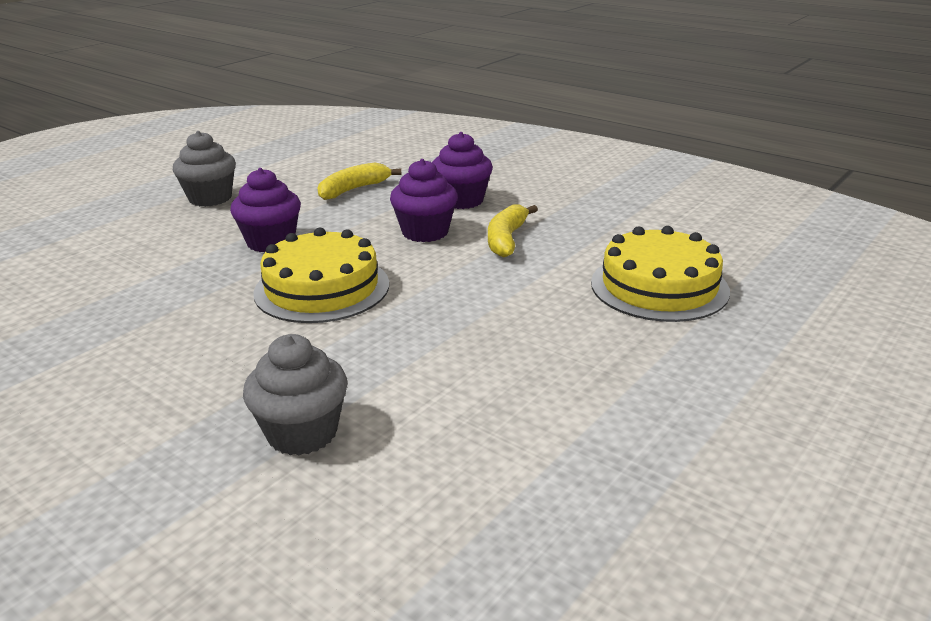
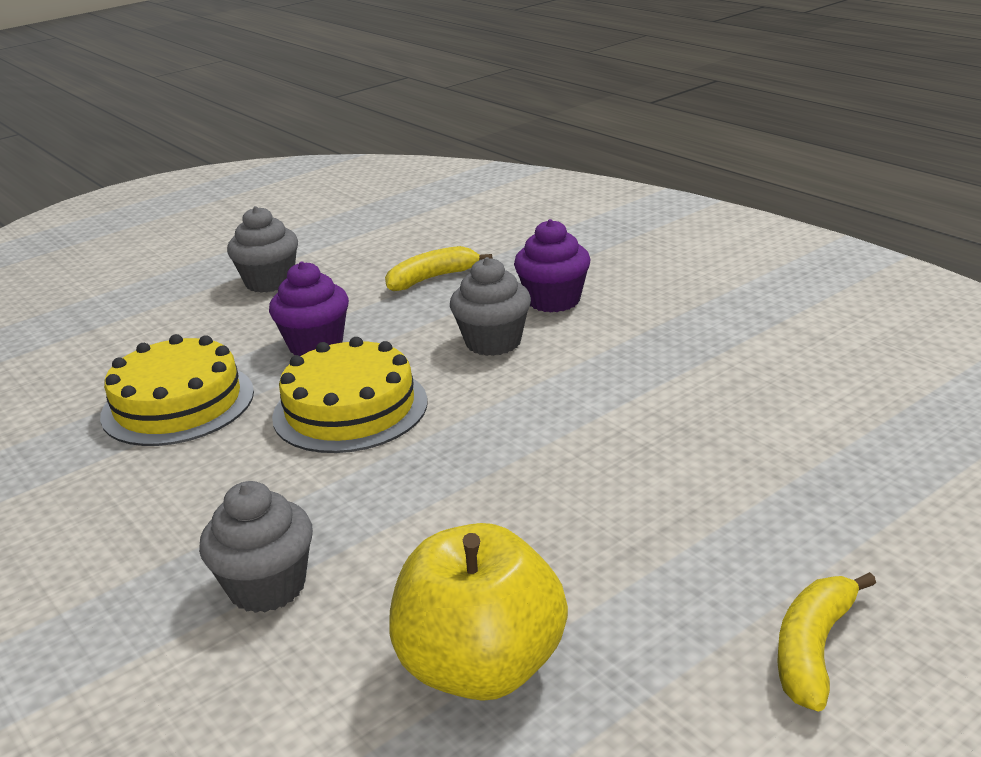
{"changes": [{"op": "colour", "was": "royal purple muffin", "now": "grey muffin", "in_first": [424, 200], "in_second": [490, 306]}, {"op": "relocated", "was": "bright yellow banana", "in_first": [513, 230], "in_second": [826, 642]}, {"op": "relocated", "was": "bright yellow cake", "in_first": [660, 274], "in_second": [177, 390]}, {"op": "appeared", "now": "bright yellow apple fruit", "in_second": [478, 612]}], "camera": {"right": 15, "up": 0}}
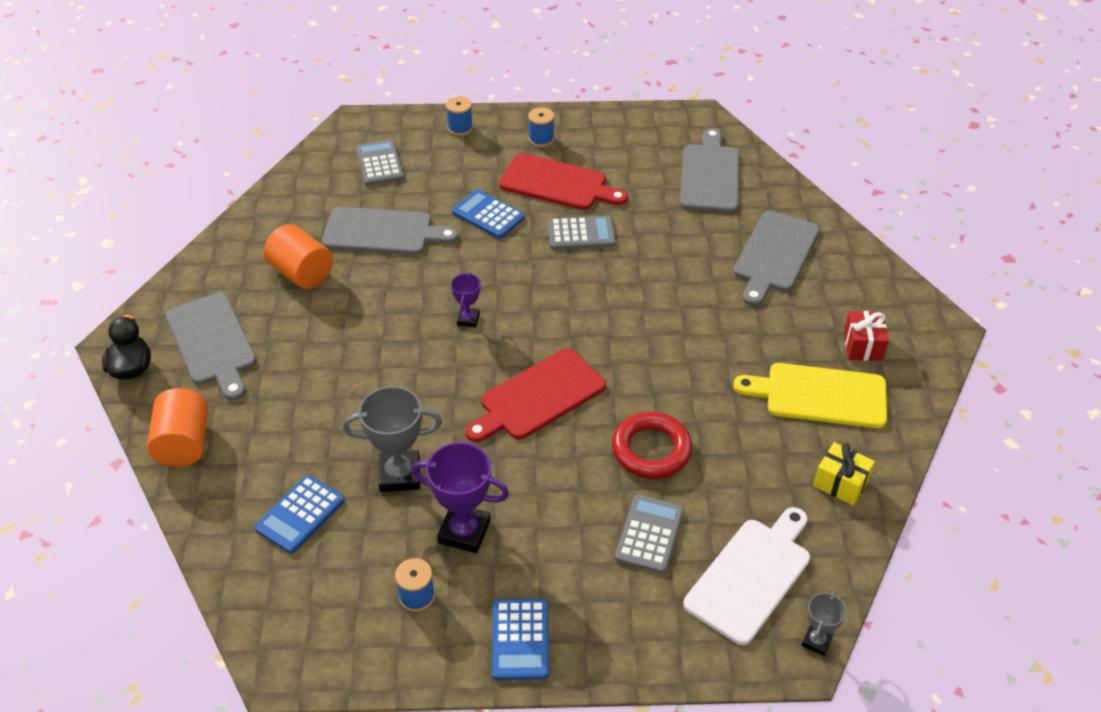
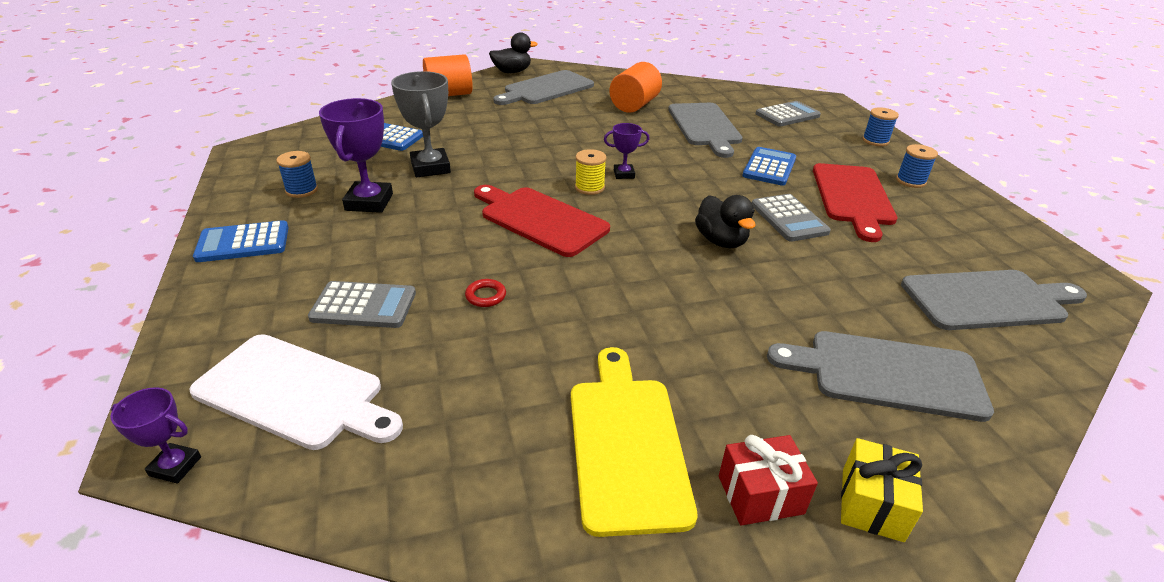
{"changes": [{"op": "size", "was": "scarlet hoop", "in_first": [652, 445], "in_second": [485, 293], "ratio": 0.44}, {"op": "colour", "was": "grey trophy", "now": "royal purple trophy", "in_first": [823, 623], "in_second": [156, 435]}, {"op": "relocated", "was": "bright yellow gift", "in_first": [844, 473], "in_second": [882, 490]}, {"op": "appeared", "now": "bright yellow spool", "in_second": [591, 172]}, {"op": "appeared", "now": "jet-black rubber duck", "in_second": [725, 221]}], "camera": {"right": 75, "up": -10}}
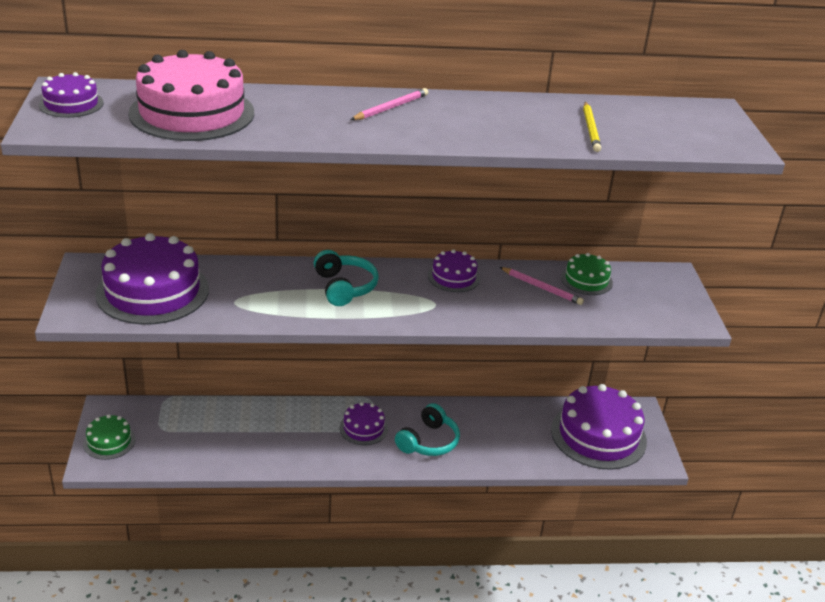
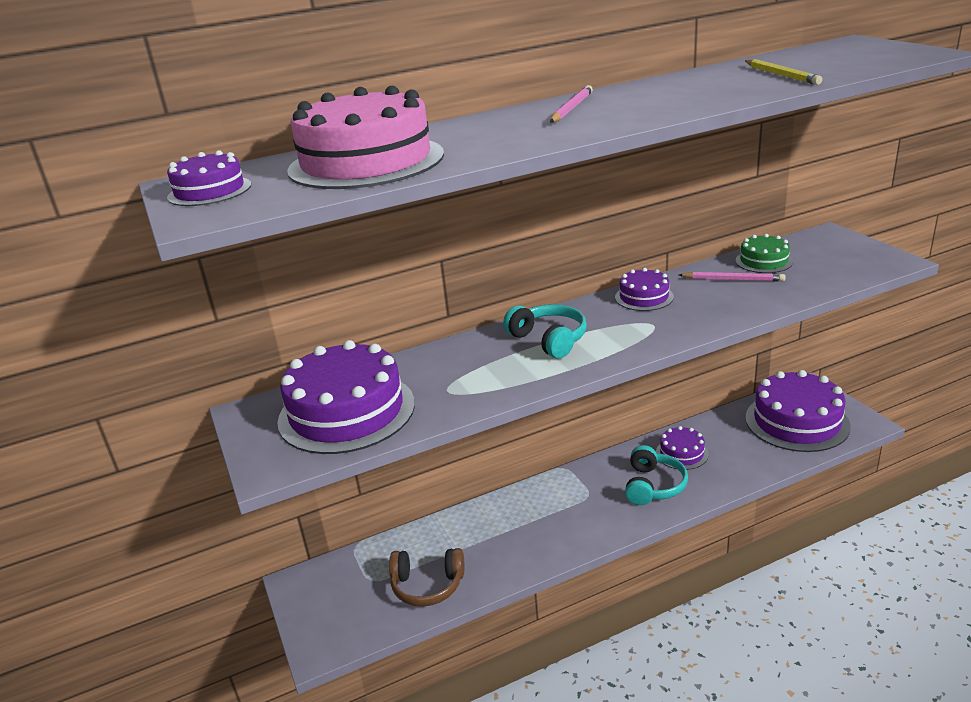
{"changes": [{"op": "missing", "was": "emerald cake", "in_first": [109, 437]}, {"op": "relocated", "was": "royal purple cake", "in_first": [364, 423], "in_second": [682, 448]}, {"op": "appeared", "now": "brown headphones", "in_second": [426, 577]}], "camera": {"right": -15, "up": -5}}
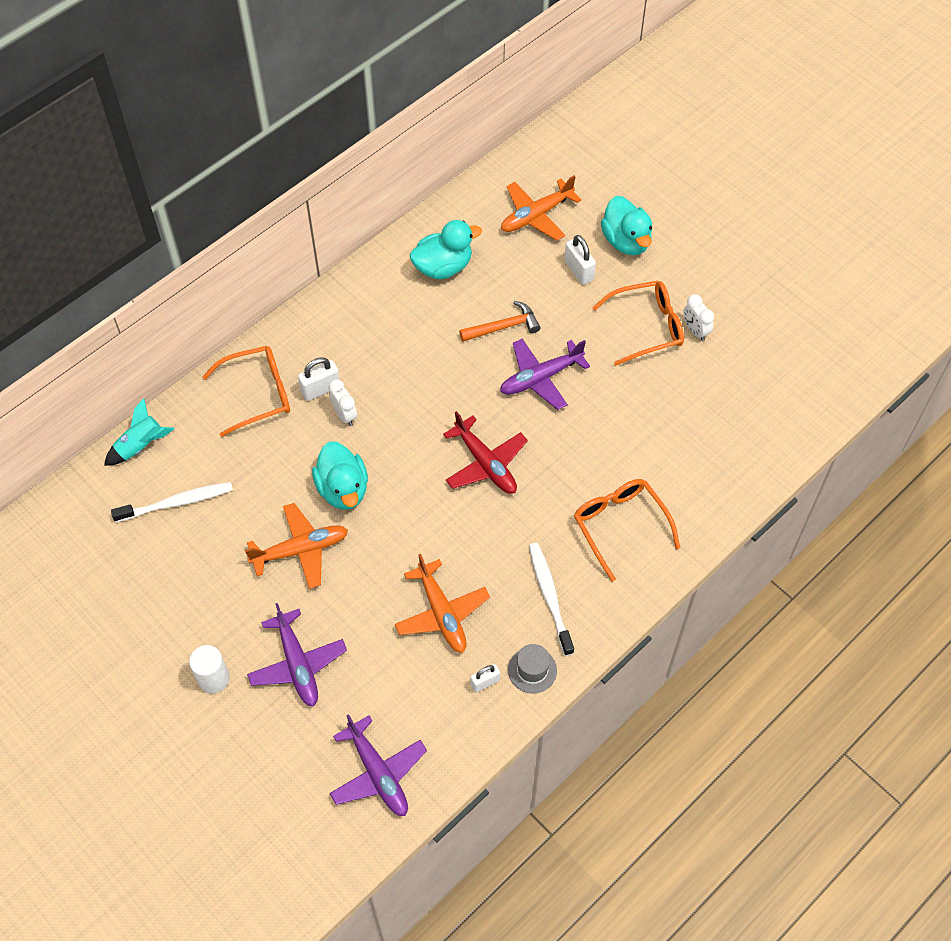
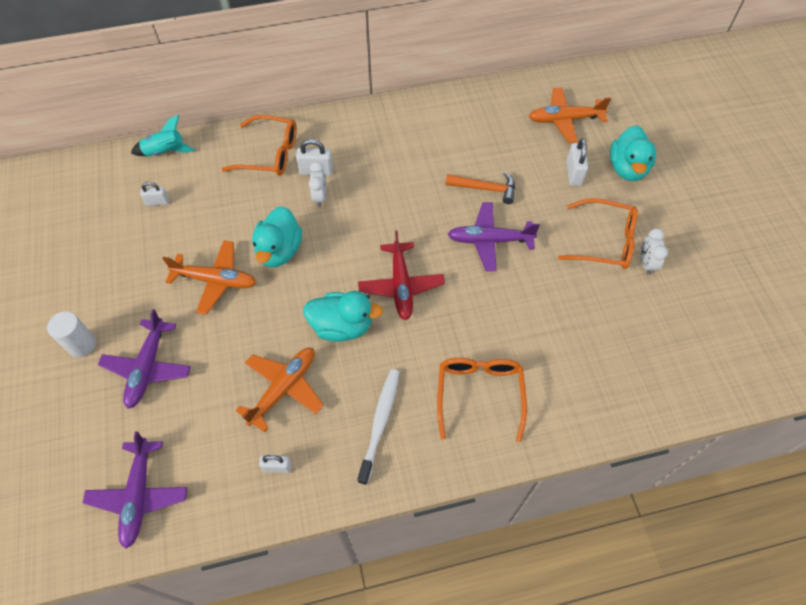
{"changes": [{"op": "exchanged", "was": "white dental brush", "now": "white lock", "in_first": [172, 502], "in_second": [154, 194]}, {"op": "spun", "was": "orange toy plane", "in_first": [442, 603], "in_second": [279, 390], "clockwise": -150}, {"op": "relocated", "was": "aqua rubber duck", "in_first": [446, 249], "in_second": [343, 316]}, {"op": "missing", "was": "grey hat", "in_first": [532, 669]}], "camera": {"right": 30, "up": 0}}
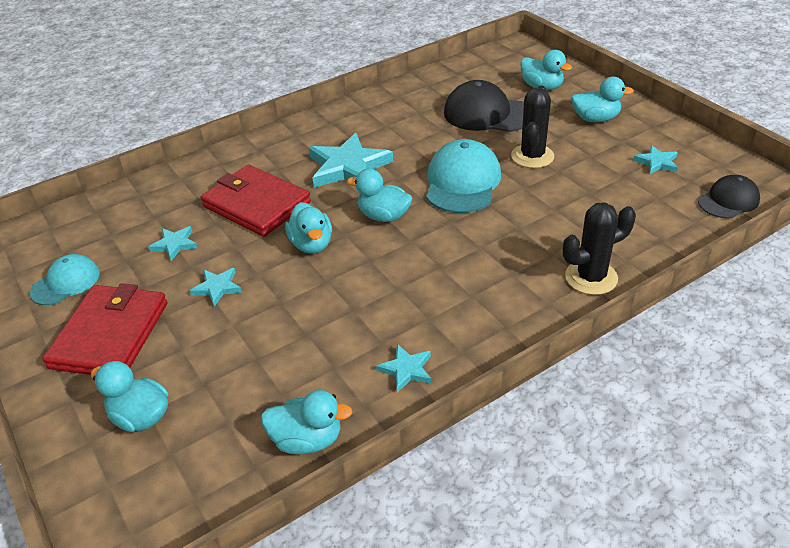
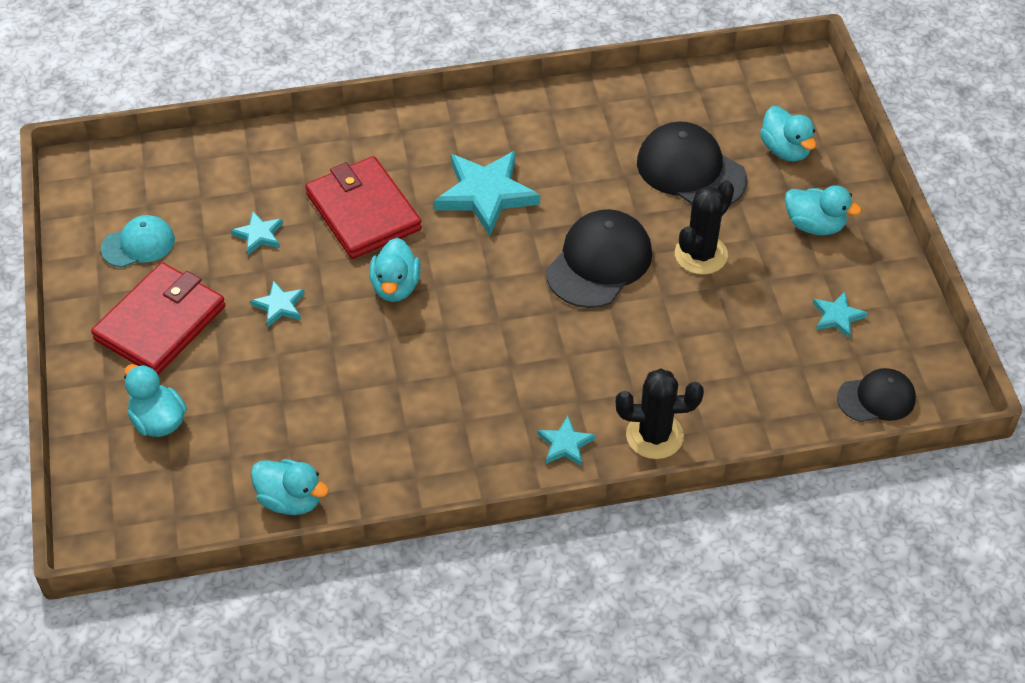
{"changes": [{"op": "missing", "was": "aqua rubber duck", "in_first": [379, 195]}, {"op": "relocated", "was": "aqua star shape", "in_first": [404, 368], "in_second": [566, 441]}, {"op": "colour", "was": "aqua peaked cap", "now": "jet-black peaked cap", "in_first": [463, 176], "in_second": [599, 258]}], "camera": {"right": 20, "up": 10}}
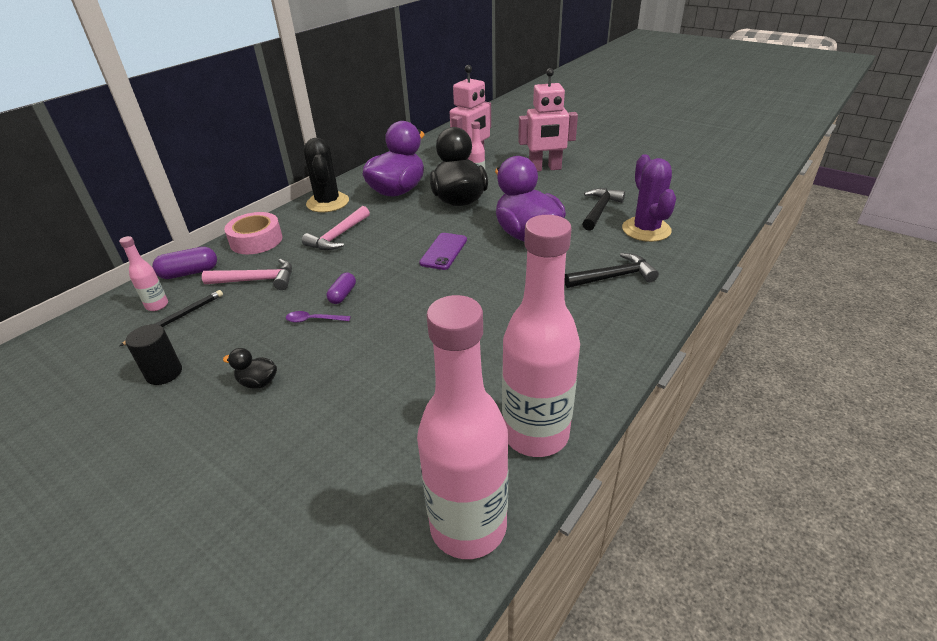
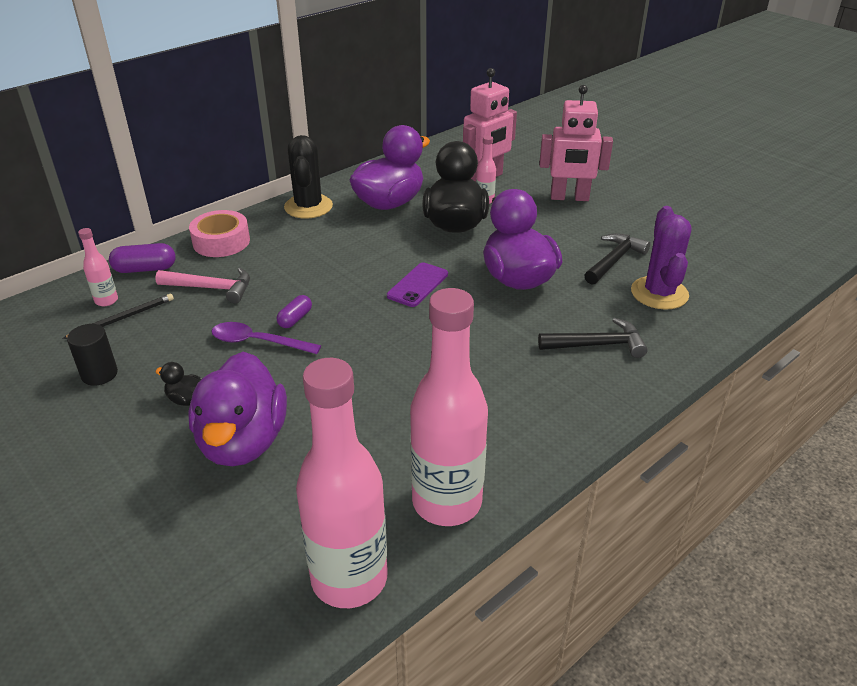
{"changes": [{"op": "size", "was": "royal purple teaspoon", "in_first": [318, 317], "in_second": [266, 338], "ratio": 1.64}, {"op": "missing", "was": "rose-pink claw hammer", "in_first": [336, 228]}, {"op": "appeared", "now": "royal purple rubber duck", "in_second": [237, 408]}], "camera": {"right": 10, "up": 0}}
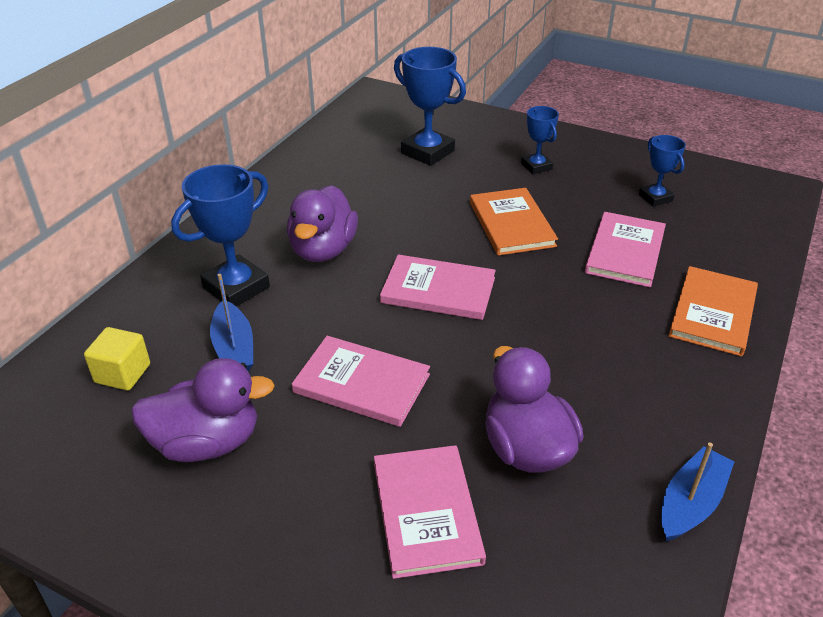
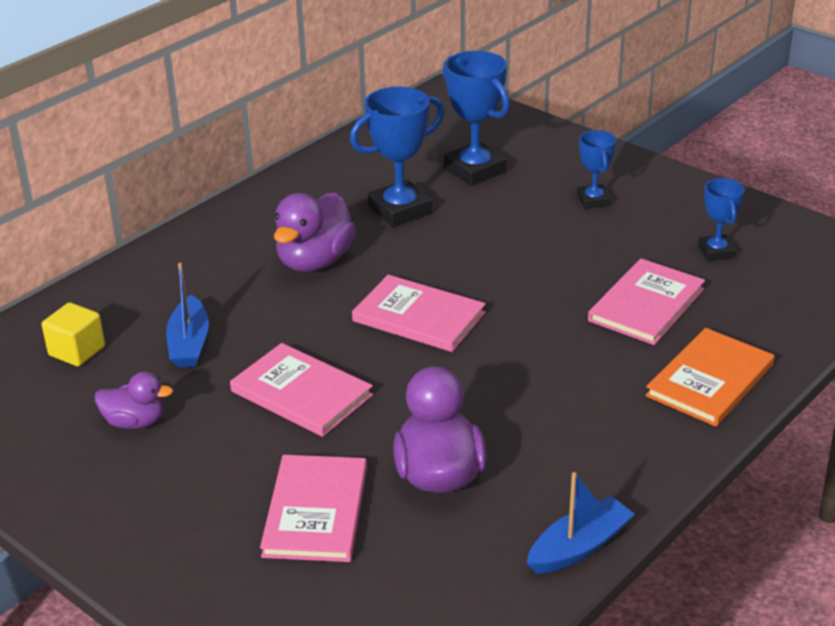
{"changes": [{"op": "size", "was": "royal purple rubber duck", "in_first": [203, 410], "in_second": [134, 400], "ratio": 0.6}, {"op": "relocated", "was": "royal blue trophy", "in_first": [220, 235], "in_second": [397, 157]}, {"op": "missing", "was": "orange hardcover", "in_first": [514, 222]}], "camera": {"right": 15, "up": -5}}
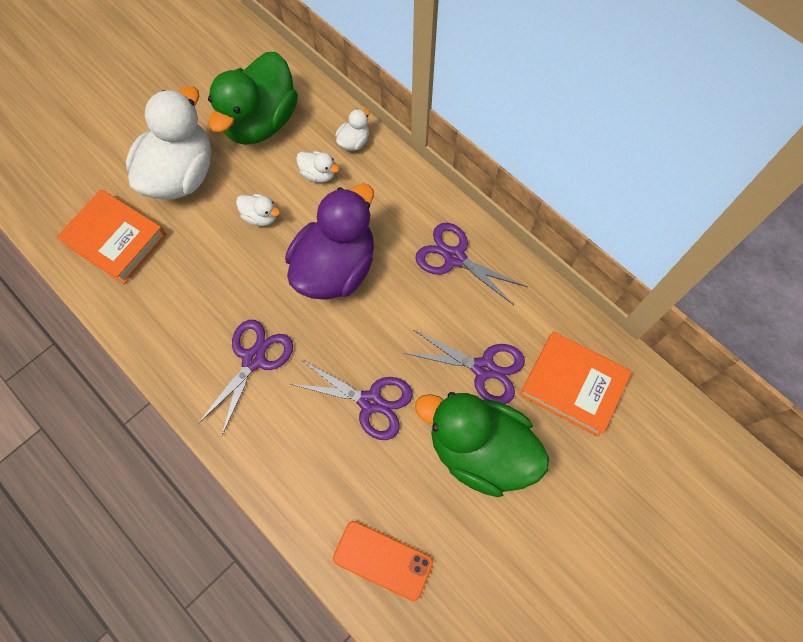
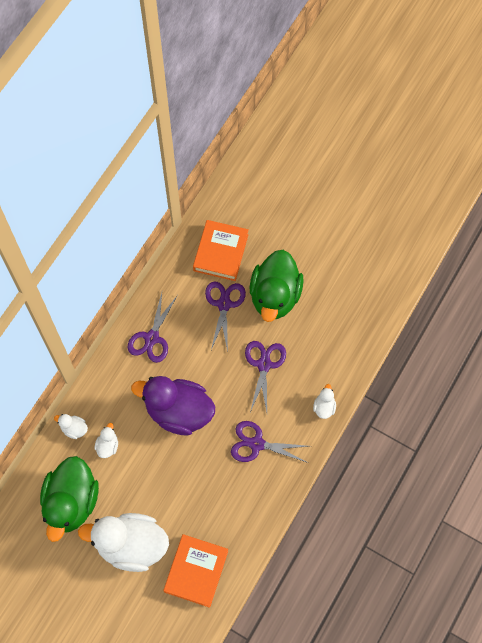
{"changes": [{"op": "spun", "was": "emerald rubber duck", "in_first": [253, 98], "in_second": [69, 499], "clockwise": 90}, {"op": "relocated", "was": "white rubber duck", "in_first": [258, 210], "in_second": [324, 401]}, {"op": "missing", "was": "orange mobile phone", "in_first": [383, 561]}], "camera": {"right": -105, "up": 0}}
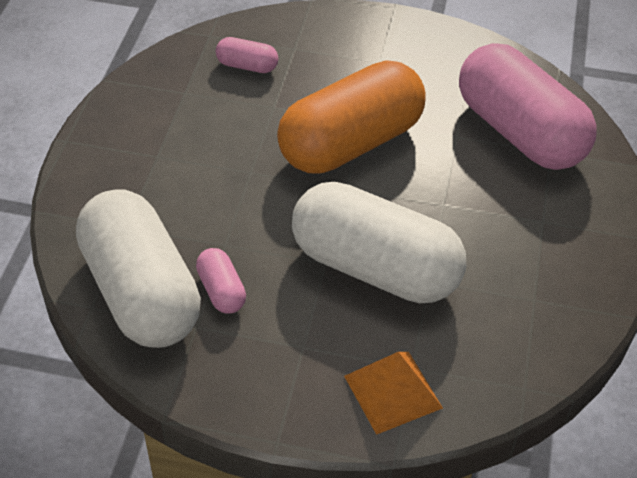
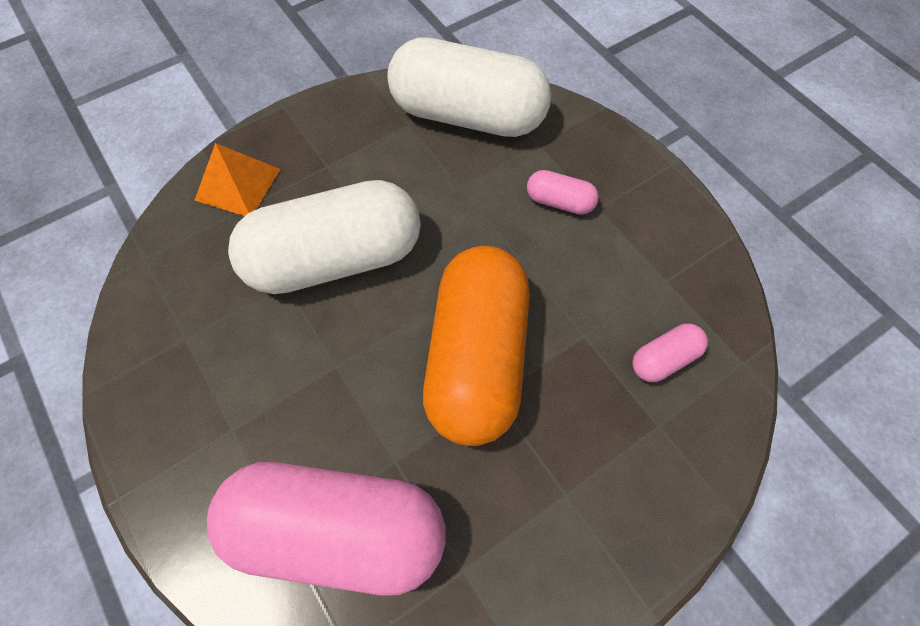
{"changes": [{"op": "relocated", "was": "rose-pink capsule", "in_first": [221, 281], "in_second": [563, 192]}], "camera": {"right": 135, "up": 15}}
